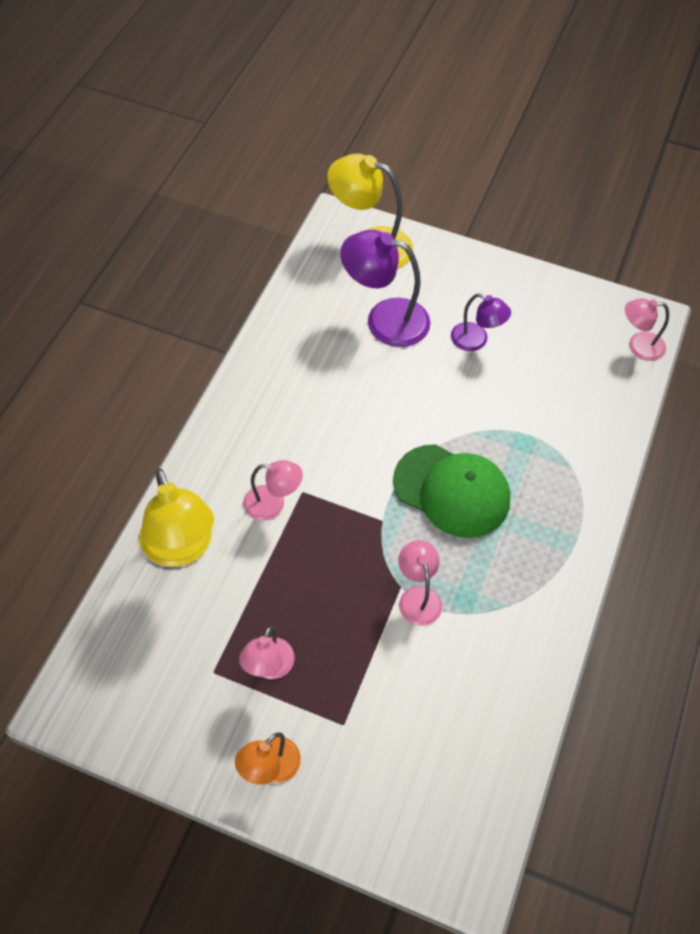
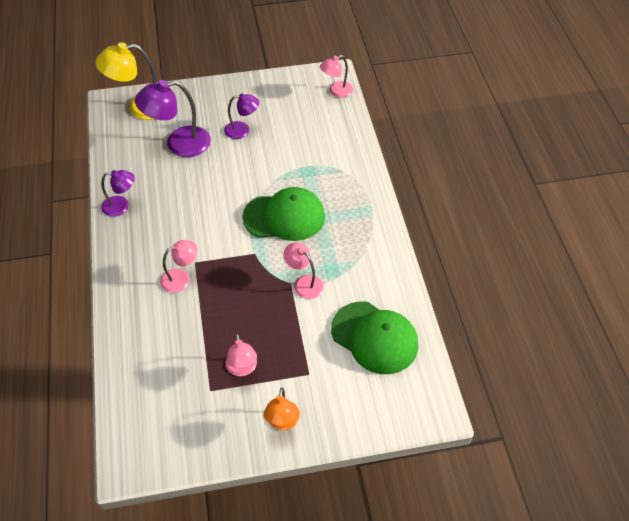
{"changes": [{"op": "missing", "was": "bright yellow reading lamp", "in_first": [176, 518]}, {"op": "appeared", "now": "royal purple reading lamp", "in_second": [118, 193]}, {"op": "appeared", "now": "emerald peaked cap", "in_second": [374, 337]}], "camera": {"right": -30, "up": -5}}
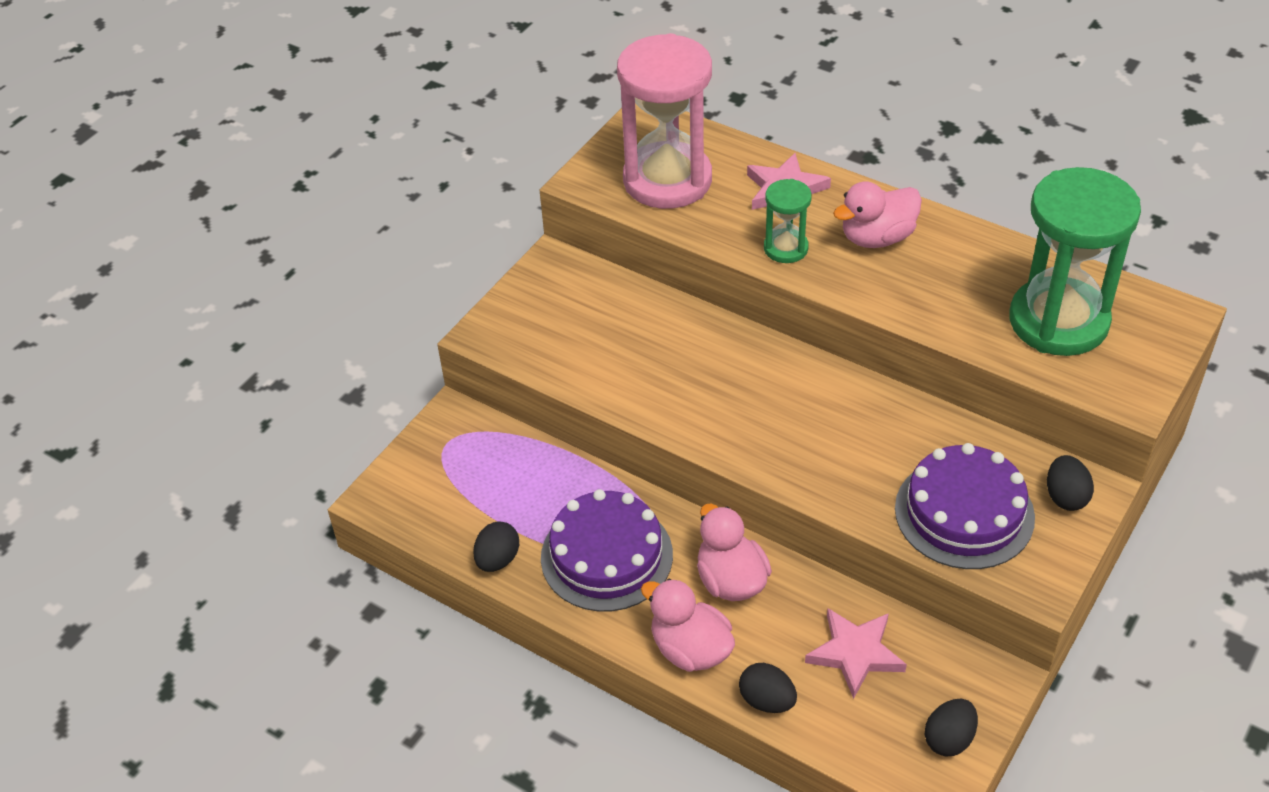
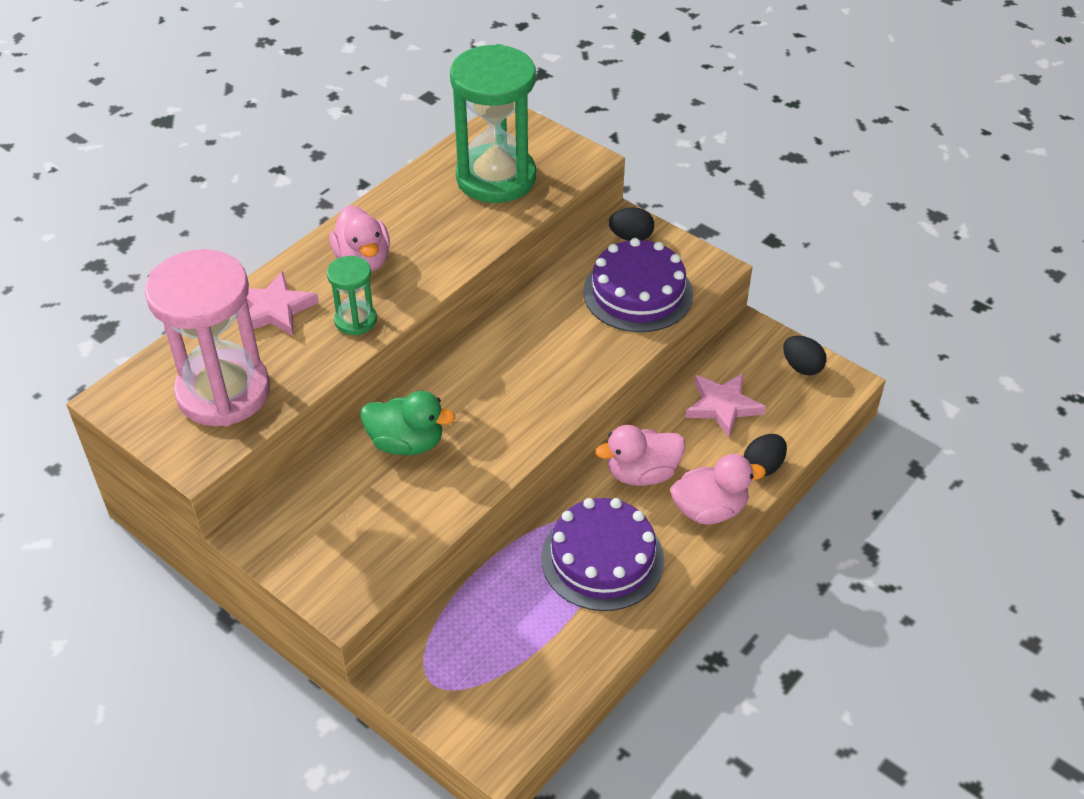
{"changes": [{"op": "missing", "was": "jet-black toy egg", "in_first": [496, 547]}, {"op": "spun", "was": "rose-pink rubber duck", "in_first": [688, 625], "in_second": [718, 489], "clockwise": -150}, {"op": "appeared", "now": "emerald rubber duck", "in_second": [408, 423]}], "camera": {"right": -85, "up": 0}}
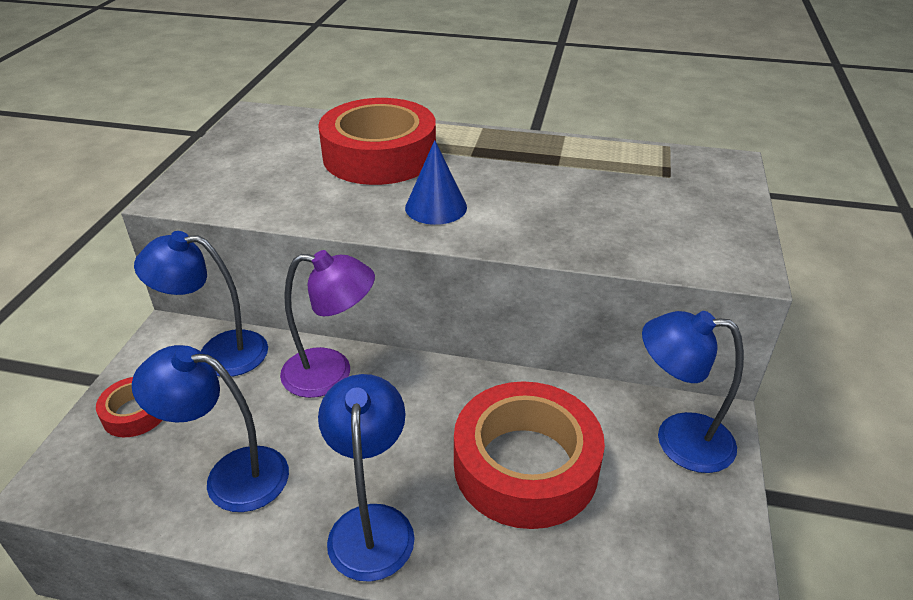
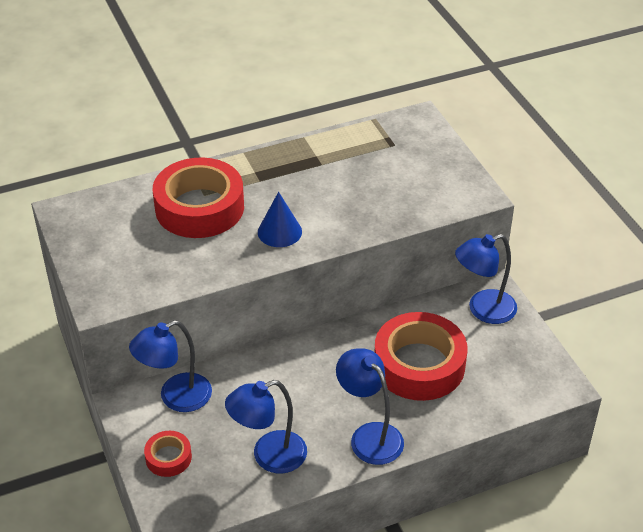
{"changes": [{"op": "missing", "was": "royal purple reading lamp", "in_first": [327, 324]}], "camera": {"right": -35, "up": 5}}
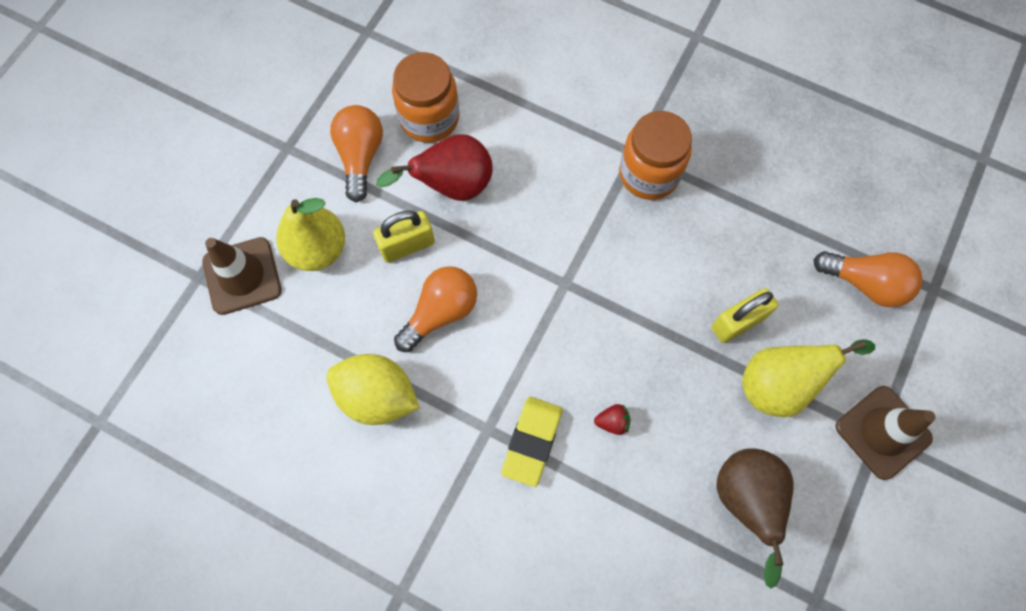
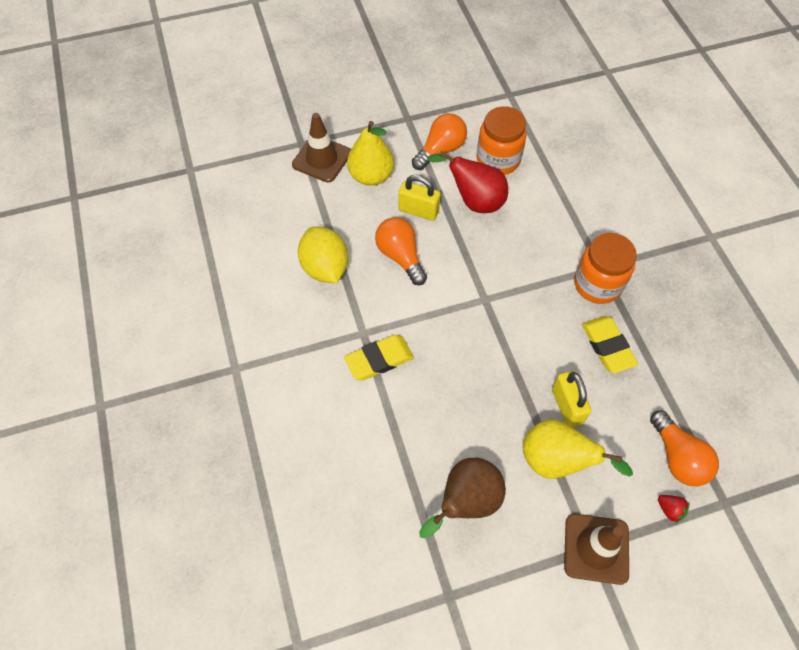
{"changes": [{"op": "spun", "was": "orange light bulb", "in_first": [435, 309], "in_second": [401, 251], "clockwise": -120}, {"op": "relocated", "was": "scarlet berry", "in_first": [612, 419], "in_second": [674, 509]}, {"op": "spun", "was": "bright yellow lock", "in_first": [744, 315], "in_second": [571, 399], "clockwise": 60}, {"op": "appeared", "now": "bright yellow pencil eraser", "in_second": [610, 344]}], "camera": {"right": 45, "up": -10}}
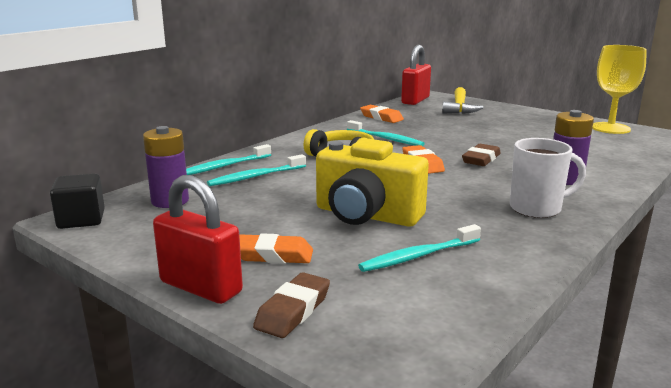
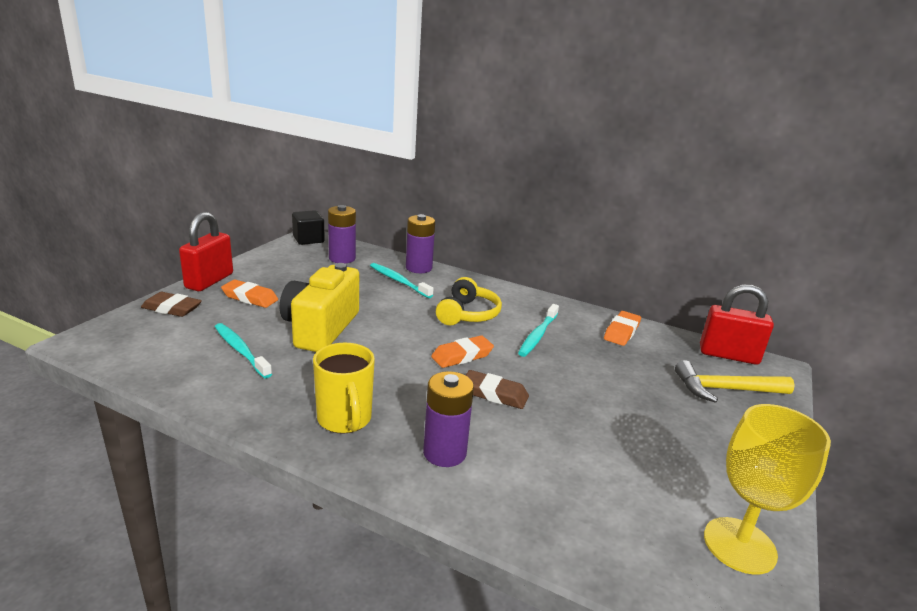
{"changes": [{"op": "exchanged", "was": "aqua dental brush", "now": "royal purple battery", "in_first": [228, 159], "in_second": [420, 243]}, {"op": "spun", "was": "orange pencil eraser", "in_first": [276, 248], "in_second": [249, 294], "clockwise": -60}, {"op": "colour", "was": "white coffee mug", "now": "bright yellow coffee mug", "in_first": [548, 178], "in_second": [344, 388]}], "camera": {"right": 75, "up": 5}}
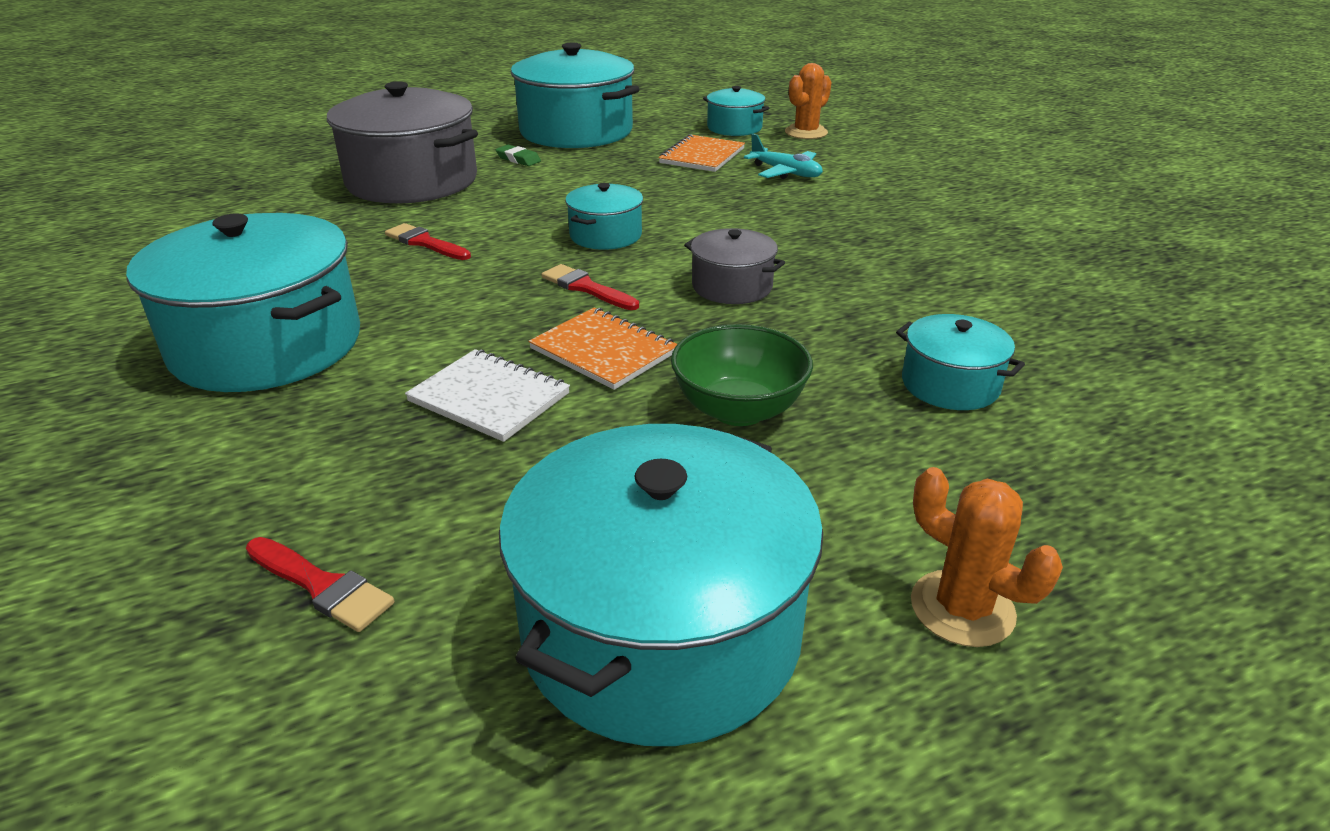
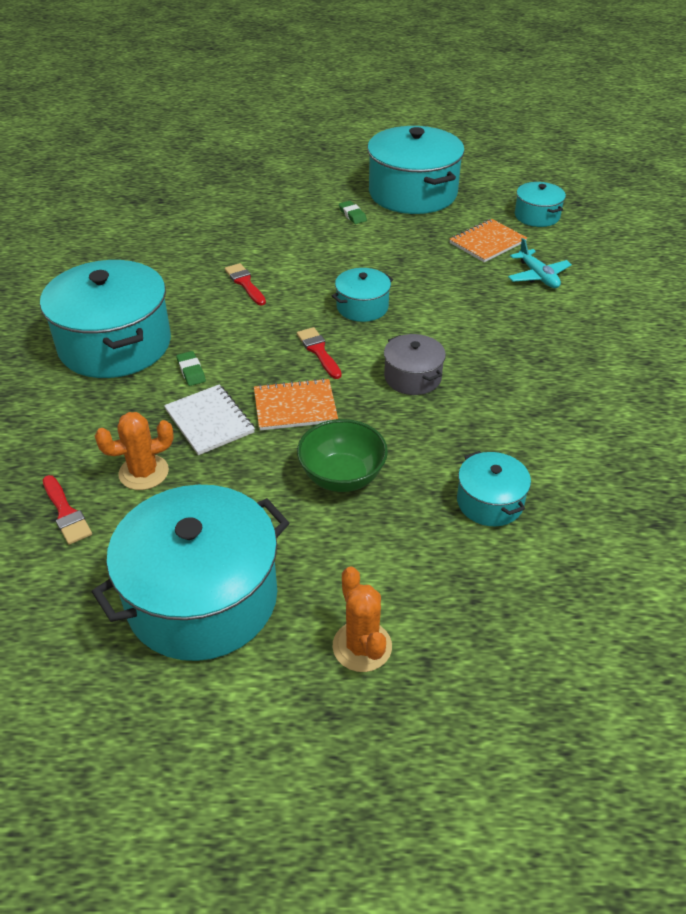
{"changes": [{"op": "missing", "was": "grey cooking pot", "in_first": [402, 142]}, {"op": "spun", "was": "orange exercise book", "in_first": [602, 349], "in_second": [296, 404], "clockwise": -75}, {"op": "relocated", "was": "orange prickly plant", "in_first": [808, 101], "in_second": [134, 451]}, {"op": "appeared", "now": "emerald pencil eraser", "in_second": [191, 368]}], "camera": {"right": 25, "up": 10}}
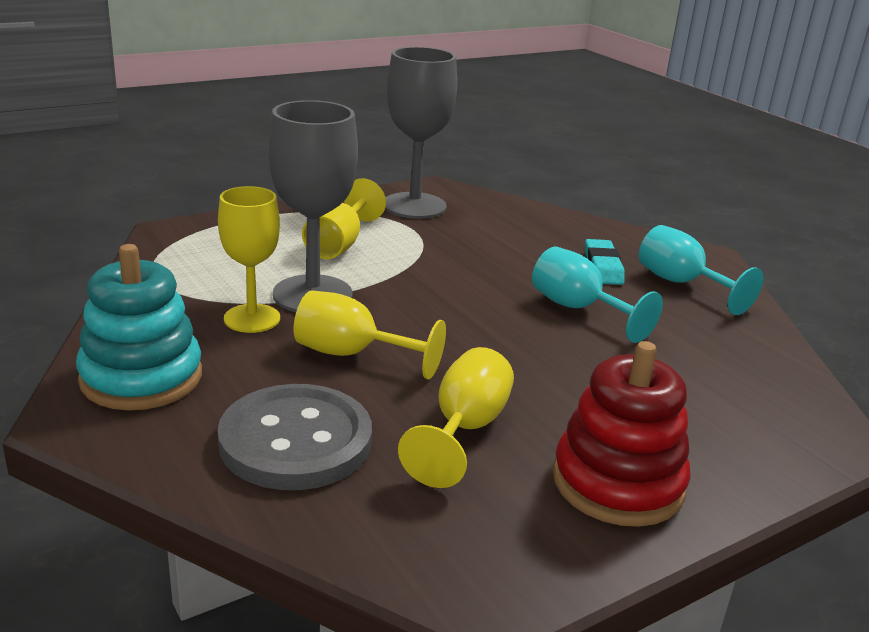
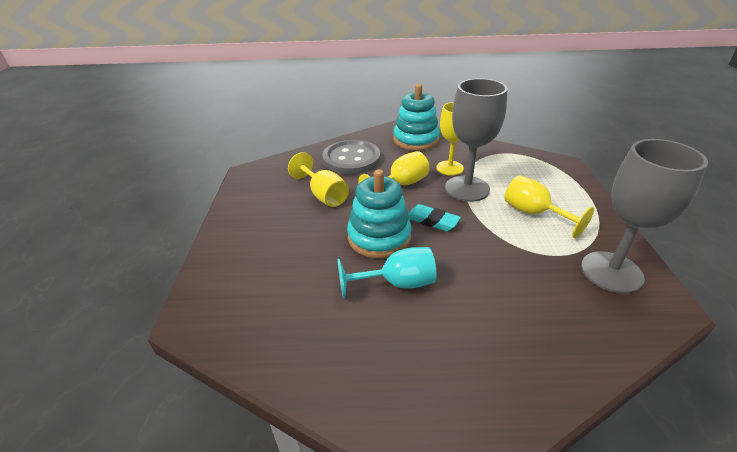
{"changes": [{"op": "missing", "was": "scarlet ring stacker", "in_first": [622, 434]}, {"op": "relocated", "was": "aqua pencil eraser", "in_first": [605, 262], "in_second": [434, 217]}, {"op": "missing", "was": "aqua goblet", "in_first": [701, 270]}, {"op": "appeared", "now": "aqua ring stacker", "in_second": [379, 214]}], "camera": {"right": 125, "up": 10}}
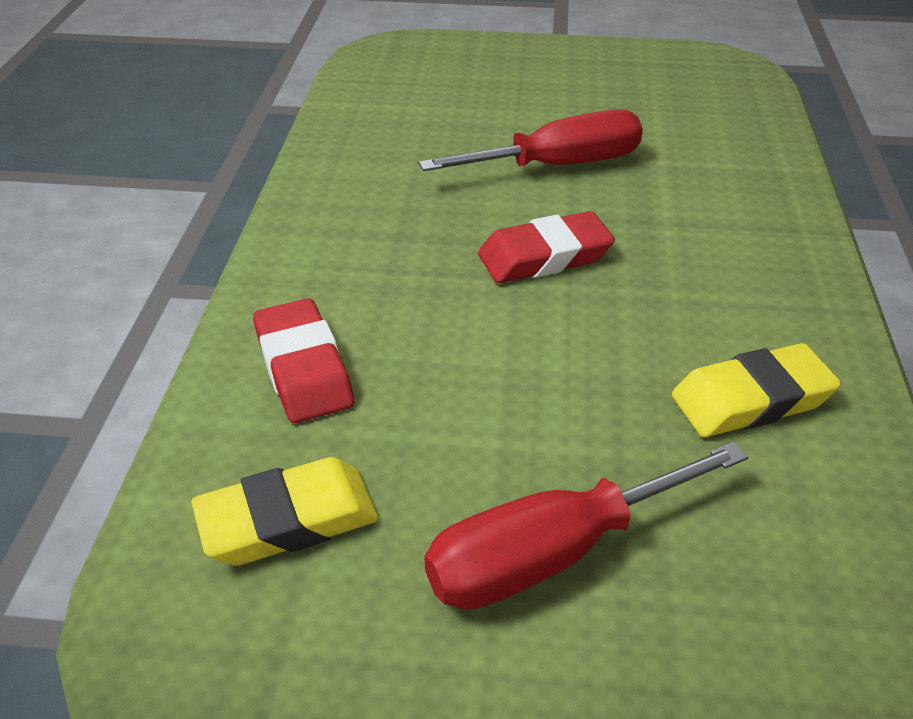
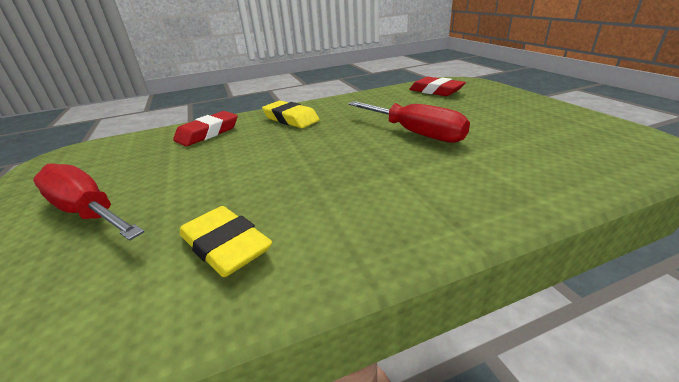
{"changes": [{"op": "relocated", "was": "bright yellow pencil eraser", "in_first": [285, 511], "in_second": [291, 114]}, {"op": "relocated", "was": "scarlet pencil eraser", "in_first": [546, 247], "in_second": [437, 86]}], "camera": {"right": 65, "up": -10}}
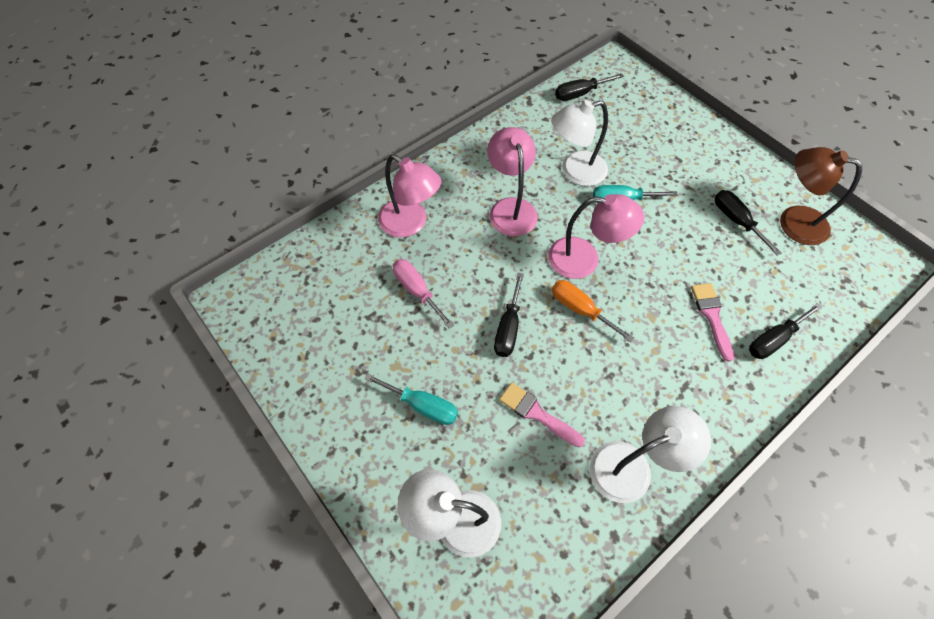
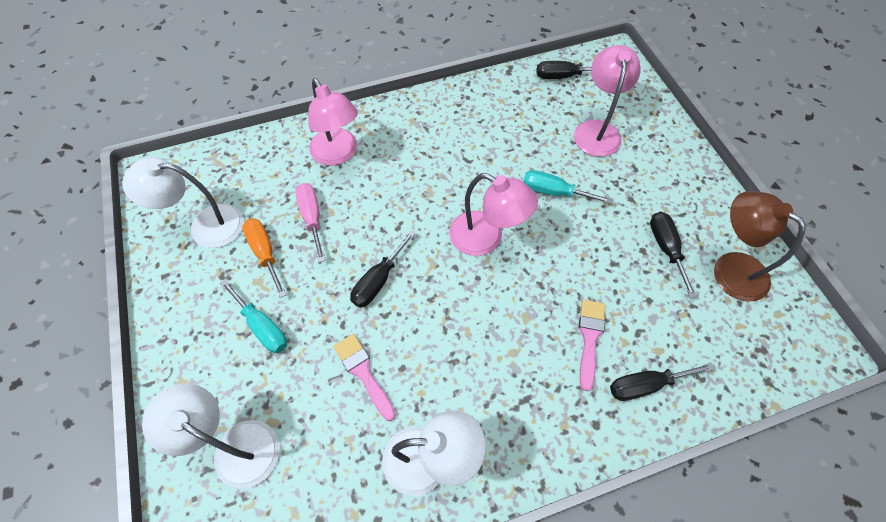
{"changes": [{"op": "relocated", "was": "rose-pink reading lamp", "in_first": [512, 181], "in_second": [607, 101]}, {"op": "relocated", "was": "white reading lamp", "in_first": [579, 143], "in_second": [183, 202]}, {"op": "relocated", "was": "orange screwdriver", "in_first": [593, 311], "in_second": [264, 258]}], "camera": {"right": 20, "up": 0}}
